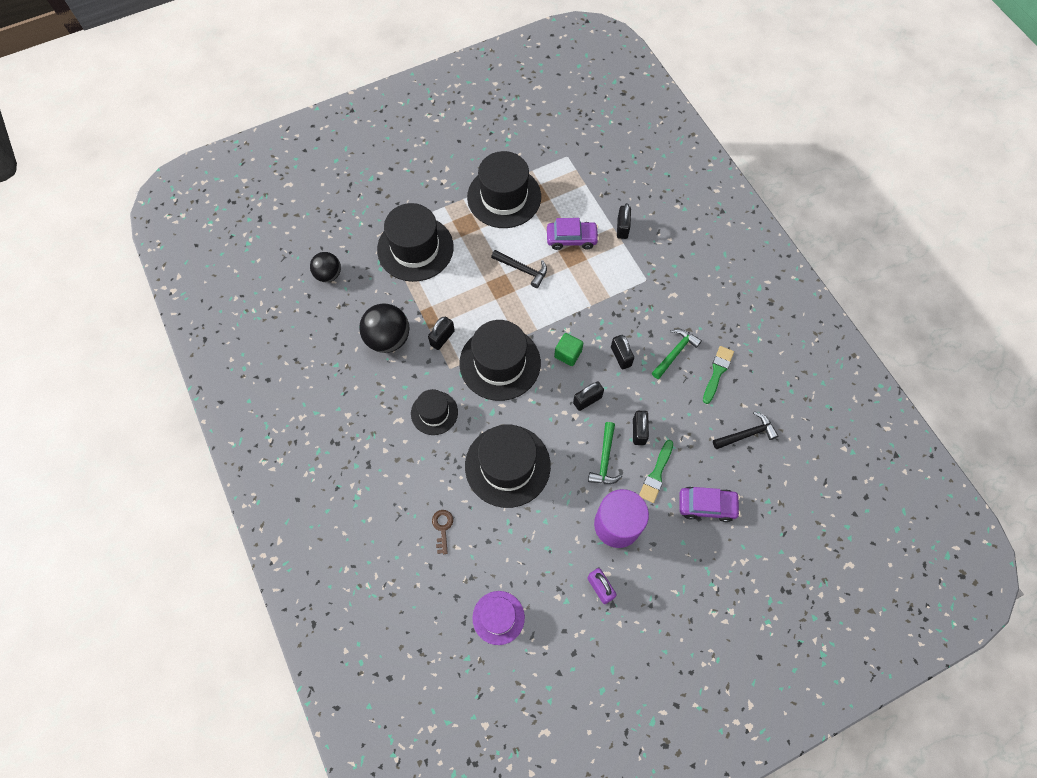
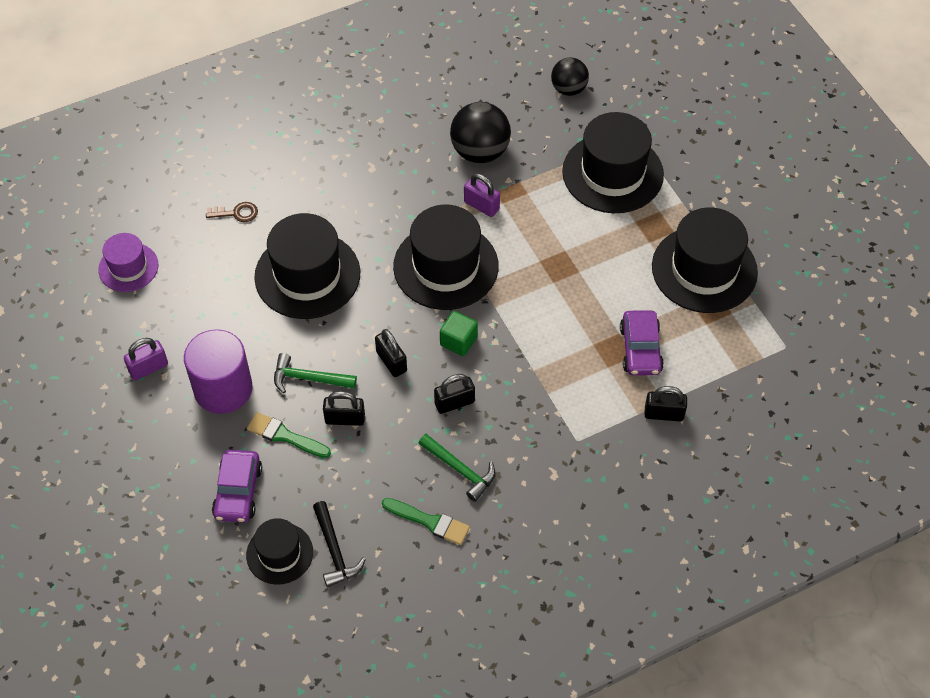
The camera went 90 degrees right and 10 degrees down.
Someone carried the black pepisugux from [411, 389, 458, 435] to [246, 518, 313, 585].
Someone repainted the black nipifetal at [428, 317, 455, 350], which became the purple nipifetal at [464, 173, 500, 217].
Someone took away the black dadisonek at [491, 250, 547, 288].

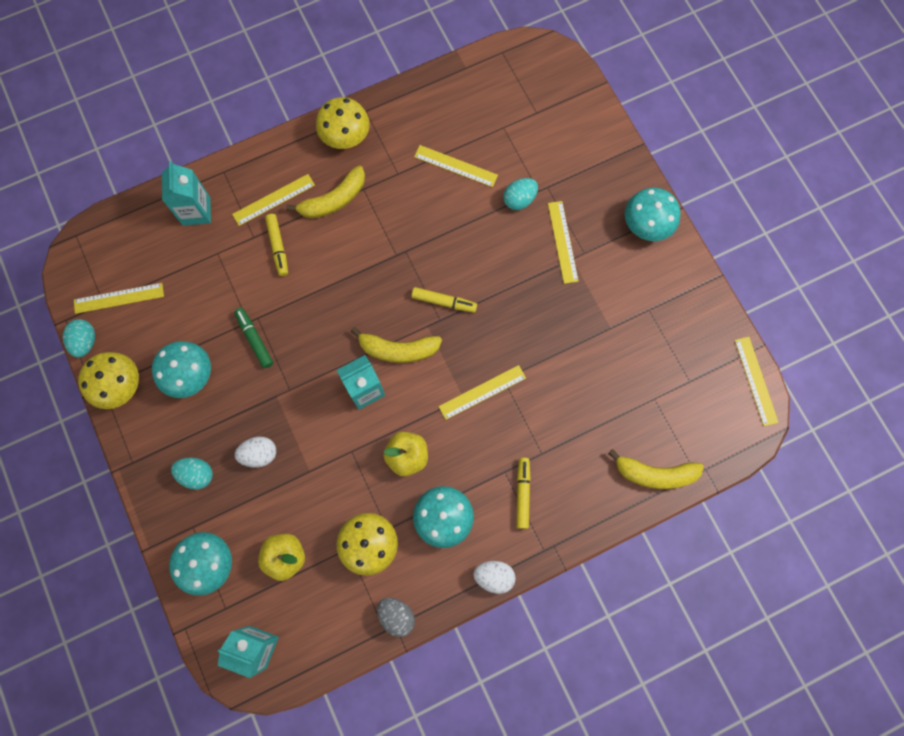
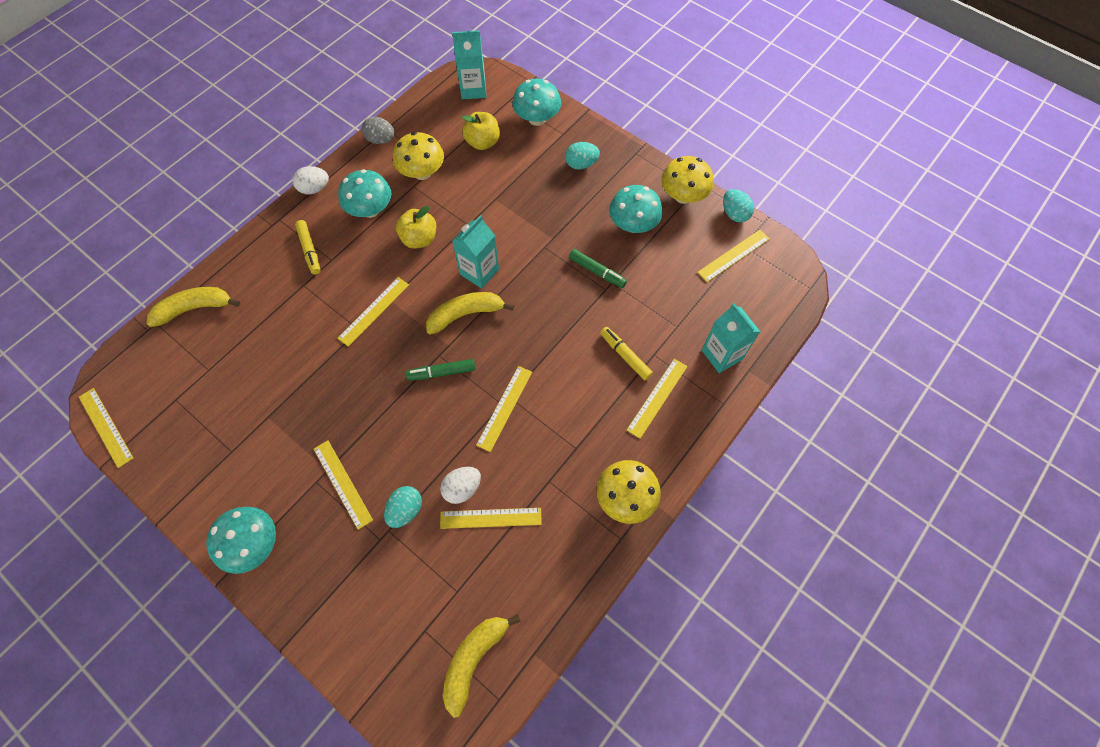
The camera went 155 degrees right and 10 degrees down.
Someone repainted the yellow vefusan at [411, 287, 477, 313], which became the green vefusan at [406, 359, 475, 381].
Someone carried the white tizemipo from [235, 437, 276, 468] to [440, 467, 481, 504].
Someone carried the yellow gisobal from [286, 165, 365, 218] to [443, 614, 521, 718].
Someone put down the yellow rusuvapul at [476, 366, 532, 452].

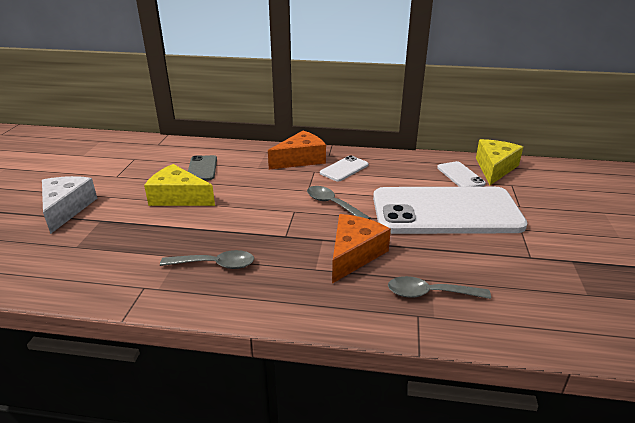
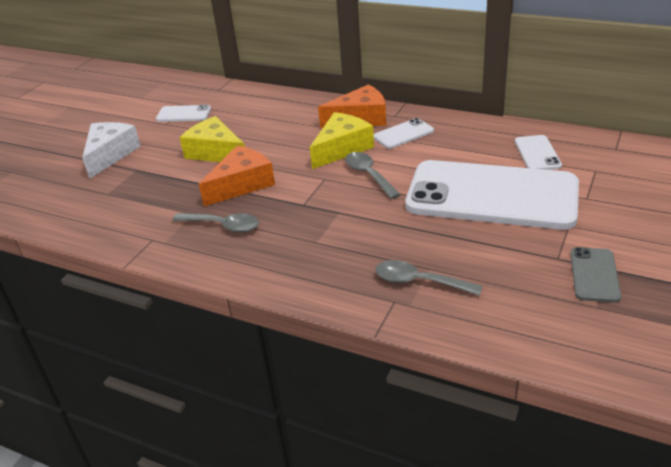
The camera went 20 degrees right and 5 degrees up.
Someone put down the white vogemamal at [156, 104, 211, 122].
Someone carried the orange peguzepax from [332, 214, 391, 284] to [199, 145, 275, 206].
Someone carried the yellow peguzepax from [476, 139, 523, 185] to [310, 112, 374, 169].
Someone carried the grey vogemamal from [188, 155, 217, 180] to [571, 247, 621, 303].

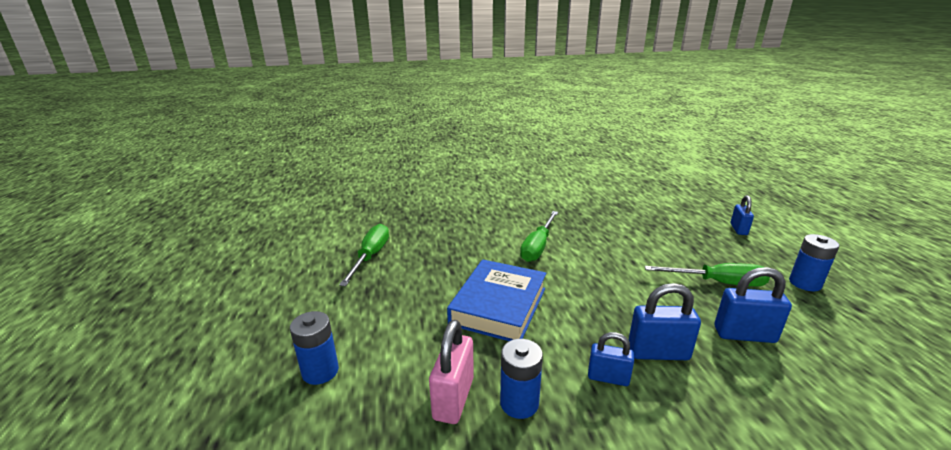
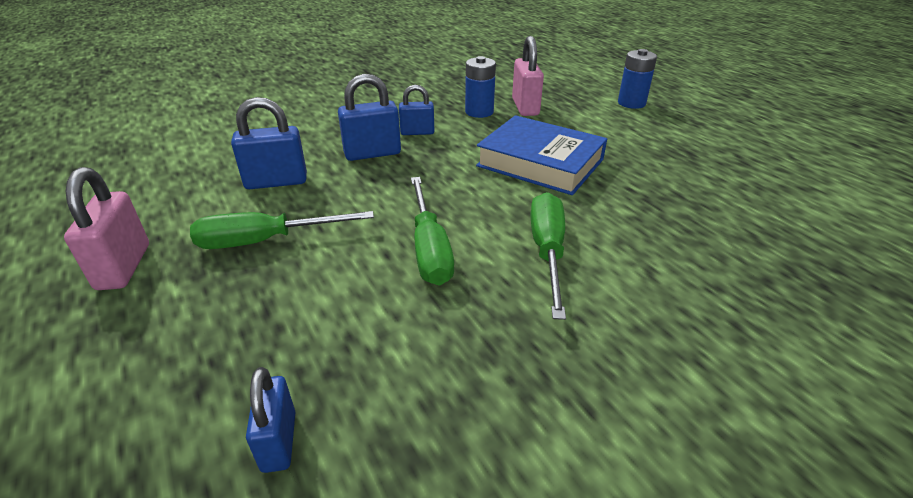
The camera went 160 degrees right and 10 degrees up.
Someone swapped the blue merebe at [789, 234, 839, 291] for the pink nipifetal at [64, 167, 149, 290].
Someone carried the blue nipifetal from [730, 195, 754, 235] to [246, 367, 295, 473].
Someone carried the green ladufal from [339, 224, 389, 286] to [411, 177, 454, 285].
Someone rotated the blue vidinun at [447, 259, 546, 341] by 60 degrees counterclockwise.

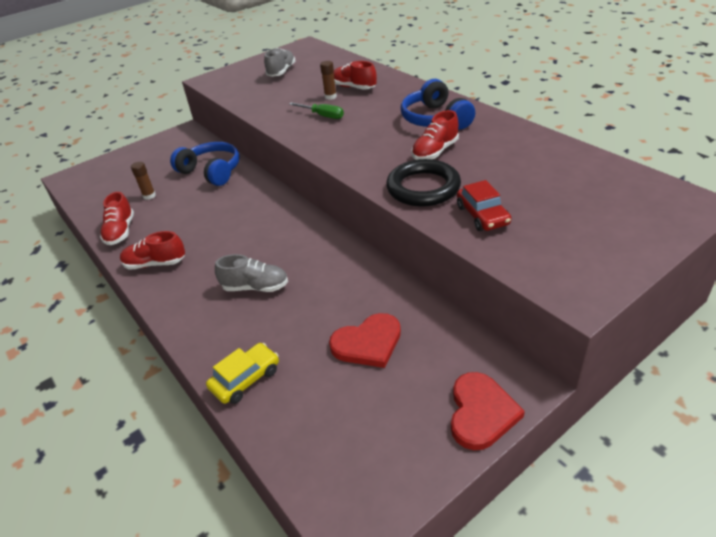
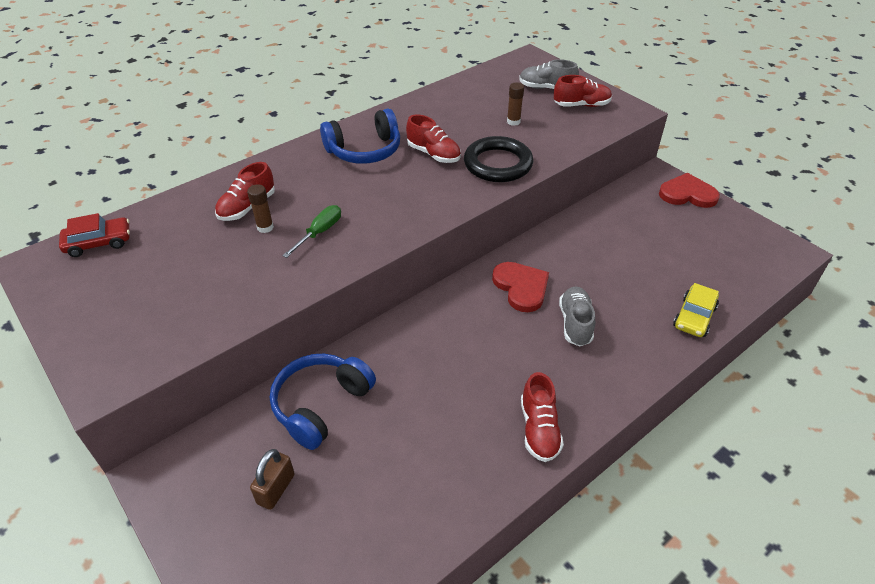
The camera went 95 degrees left and 5 degrees up.
Someone carried the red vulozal from [457, 180, 512, 231] to [59, 213, 130, 257].
Someone put down the brown nipifetal at [250, 449, 295, 510].
Someone carried the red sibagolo from [329, 313, 401, 368] to [492, 262, 549, 312].
Someone carried the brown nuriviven from [131, 162, 156, 200] to [507, 82, 524, 126].
Someone carried the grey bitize from [264, 48, 296, 77] to [519, 59, 579, 89].
Someone carried the red bitize from [100, 192, 134, 245] to [554, 75, 612, 107].
Someone rotated the yellow vulozal at [206, 343, 279, 404] by 105 degrees counterclockwise.

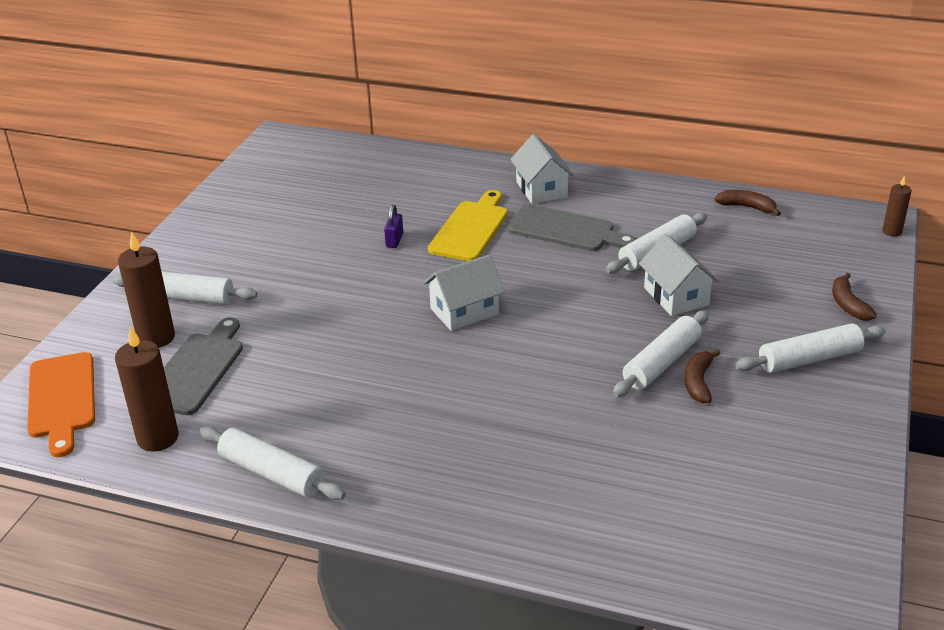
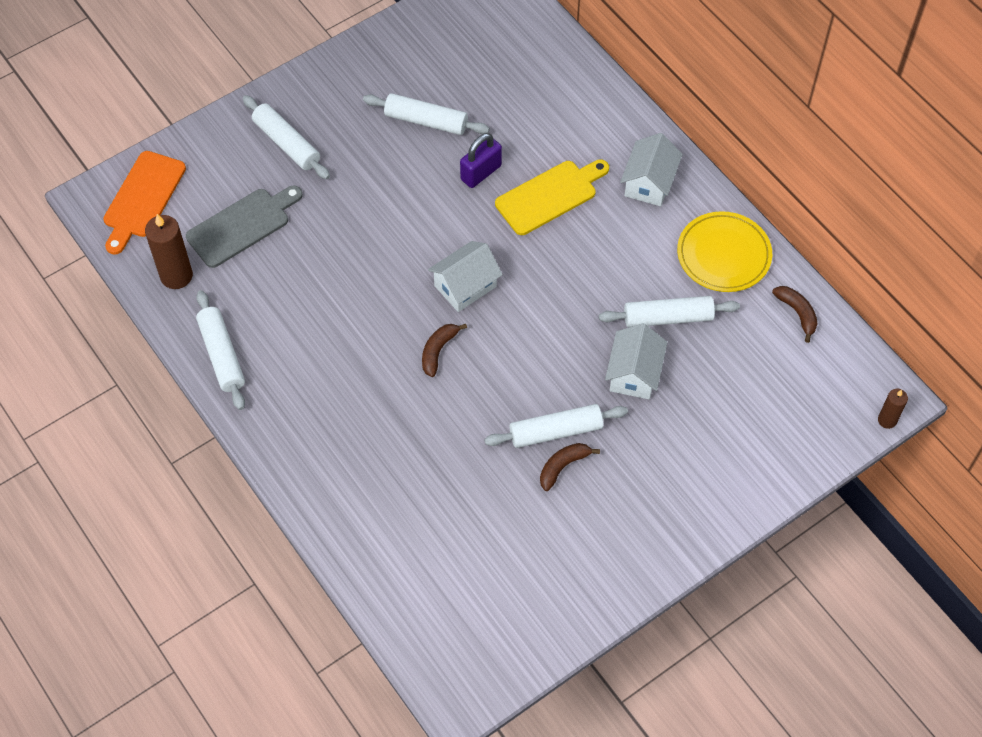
The camera went 35 degrees right and 25 degrees up.
Someone carried the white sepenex from [735, 323, 886, 373] to [363, 93, 490, 135].
Someone carried the brown gisobal from [832, 273, 877, 321] to [422, 324, 467, 377].
Someone rotated the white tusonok at [423, 255, 505, 331] by 45 degrees counterclockwise.
Someone scaled the purple nipifetal at [384, 205, 403, 248] by 1.56.
Someone put down the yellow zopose at [677, 211, 772, 292].
Someone took away the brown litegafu at [118, 231, 175, 348].
Someone took away the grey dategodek at [507, 204, 636, 251].

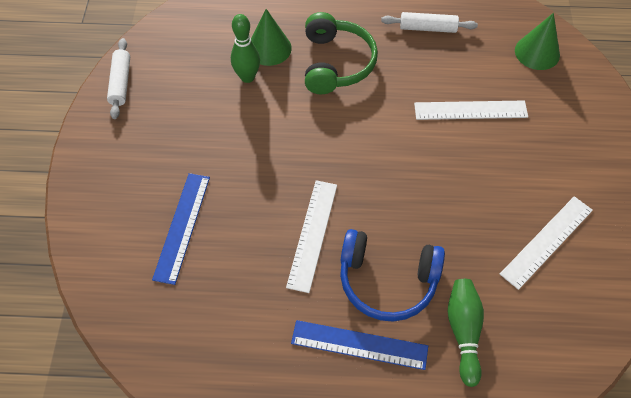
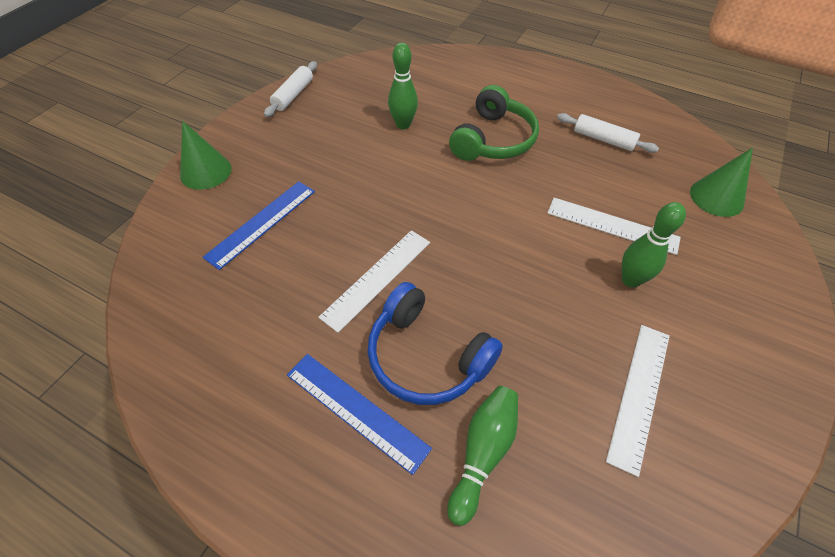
The camera went 25 degrees right and 5 degrees down.
Someone carried the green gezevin from [251, 9, 292, 66] to [180, 121, 232, 190].
Someone rotated the white rusuvapul at [500, 196, 593, 290] by 45 degrees counterclockwise.
Someone put down the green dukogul at [622, 202, 686, 288].

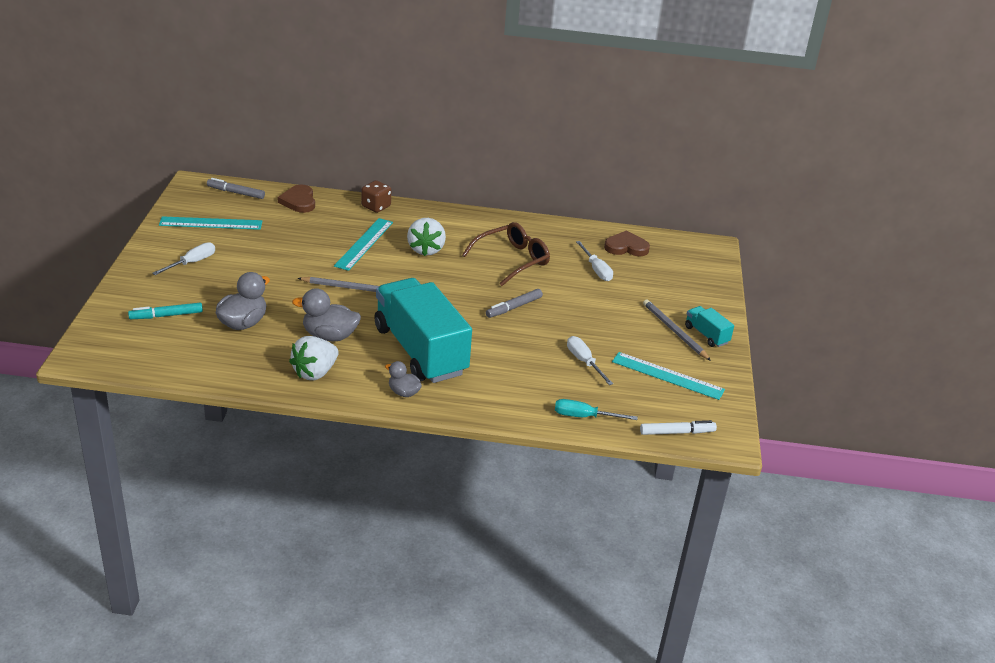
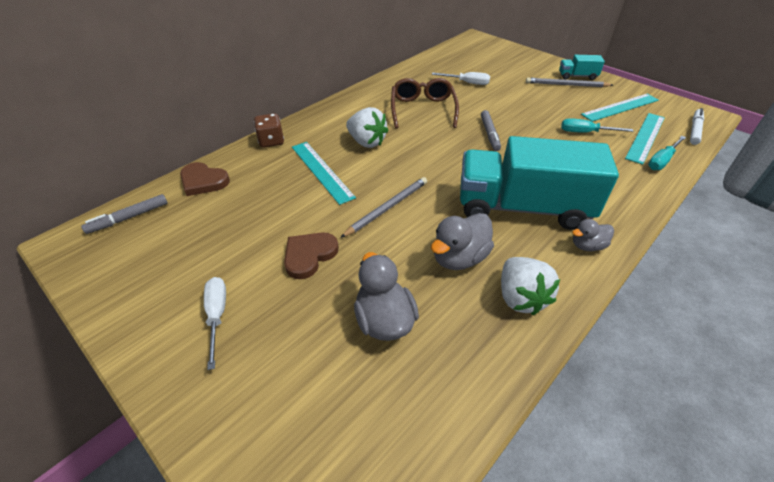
The camera went 50 degrees left and 10 degrees up.
Someone carried the brown sibagolo from [604, 231, 650, 256] to [284, 232, 339, 279].
Someone repainted the white ladufal at [567, 336, 613, 385], which became the turquoise ladufal at [561, 118, 634, 133].
Someone carried the turquoise rusuvapul from [159, 216, 262, 230] to [625, 113, 665, 165].
Someone took away the turquoise vefusan at [128, 303, 203, 319].

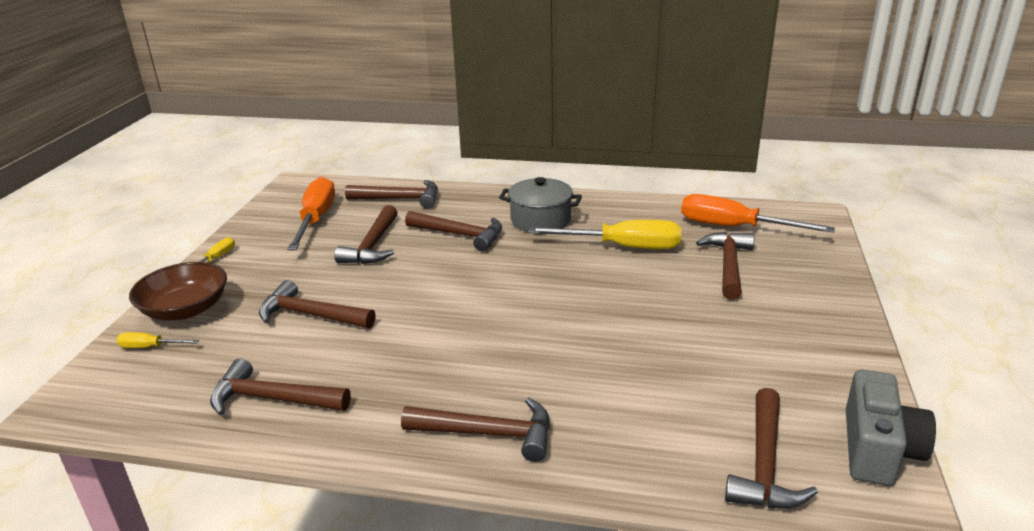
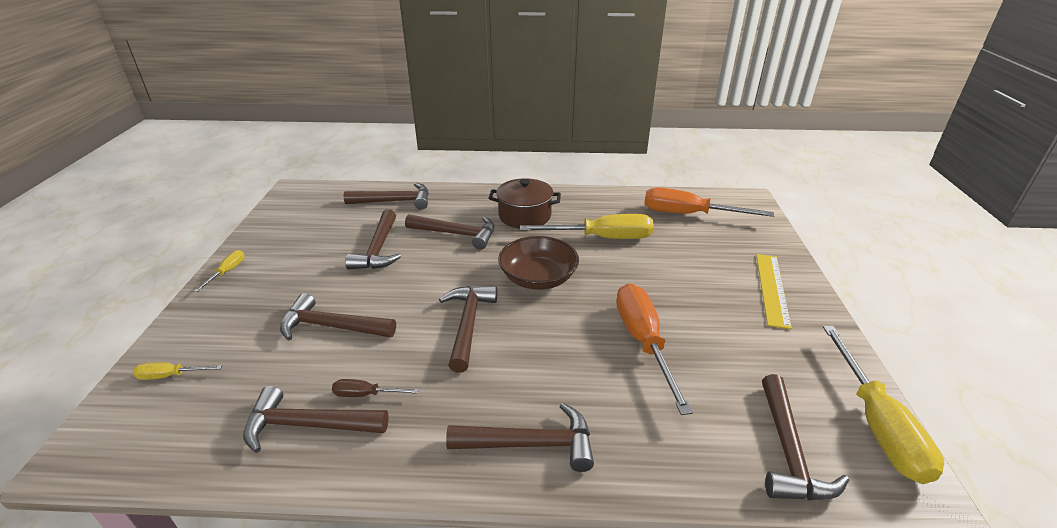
The camera went 10 degrees left and 5 degrees up.
Someone put down the brown ladufal at [332, 379, 419, 397].
Someone carried the brown dadisonek from [696, 232, 755, 300] to [439, 286, 497, 373].
Someone repainted the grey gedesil at [499, 177, 582, 232], which became the brown gedesil at [488, 178, 561, 229].
Someone carried the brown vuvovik from [129, 262, 227, 320] to [498, 236, 579, 290].
Someone carried the orange ladufal from [287, 177, 335, 250] to [616, 284, 693, 415].
Someone put down the yellow rusuvapul at [756, 254, 792, 329].
Someone swapped the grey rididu at [846, 369, 936, 486] for the yellow ladufal at [823, 326, 944, 484].

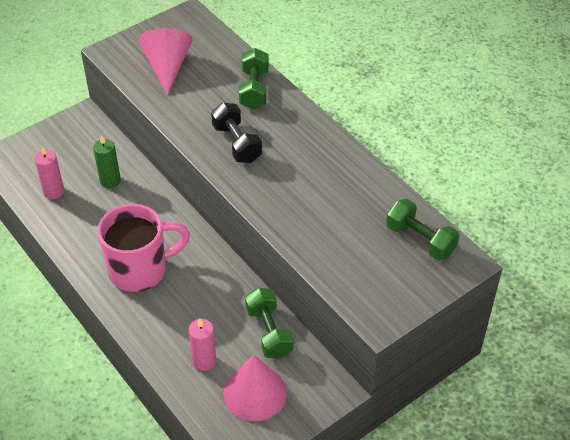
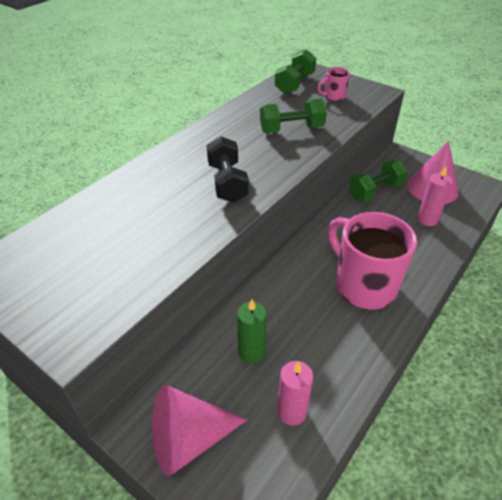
The camera went 105 degrees left and 5 degrees down.
Someone carried the pink gezevin from [138, 28, 192, 95] to [152, 385, 247, 476].
Someone rotated the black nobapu at [211, 102, 262, 163] by 60 degrees counterclockwise.
Someone carried the green nobapu from [239, 48, 269, 109] to [260, 99, 327, 133].
Someone put down the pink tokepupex at [317, 67, 350, 101].

